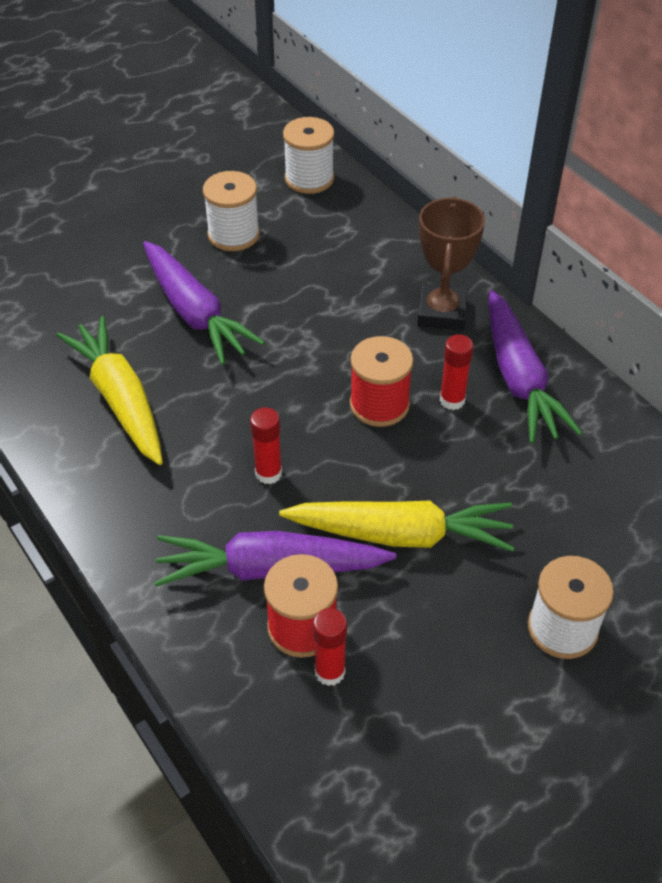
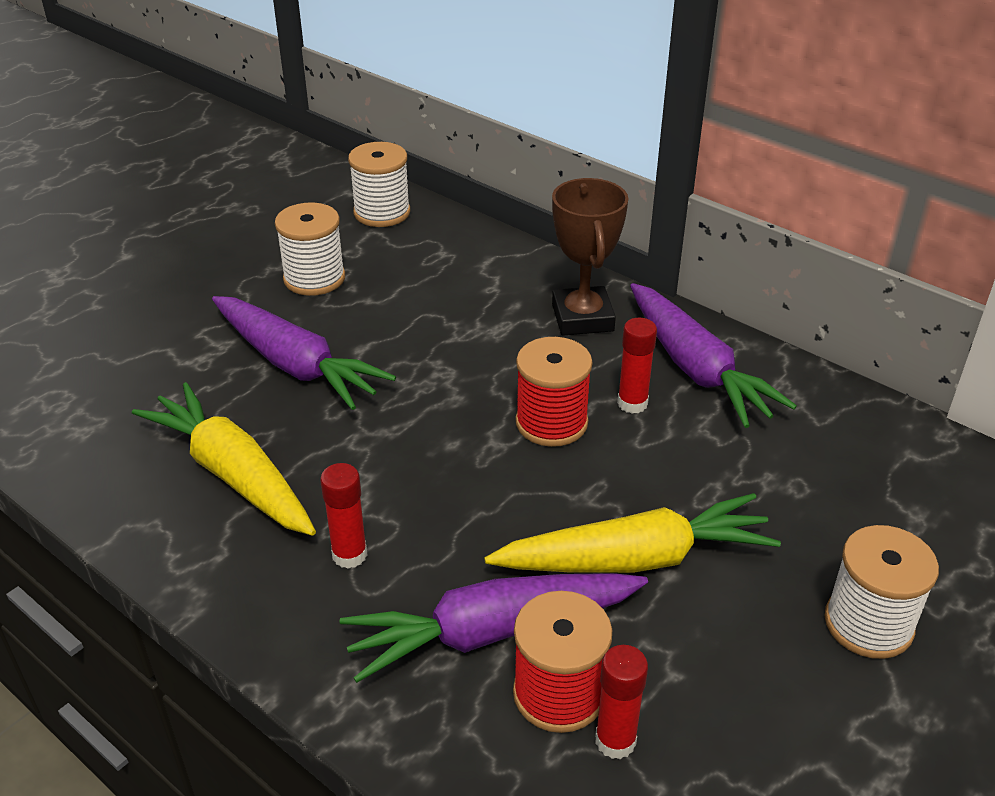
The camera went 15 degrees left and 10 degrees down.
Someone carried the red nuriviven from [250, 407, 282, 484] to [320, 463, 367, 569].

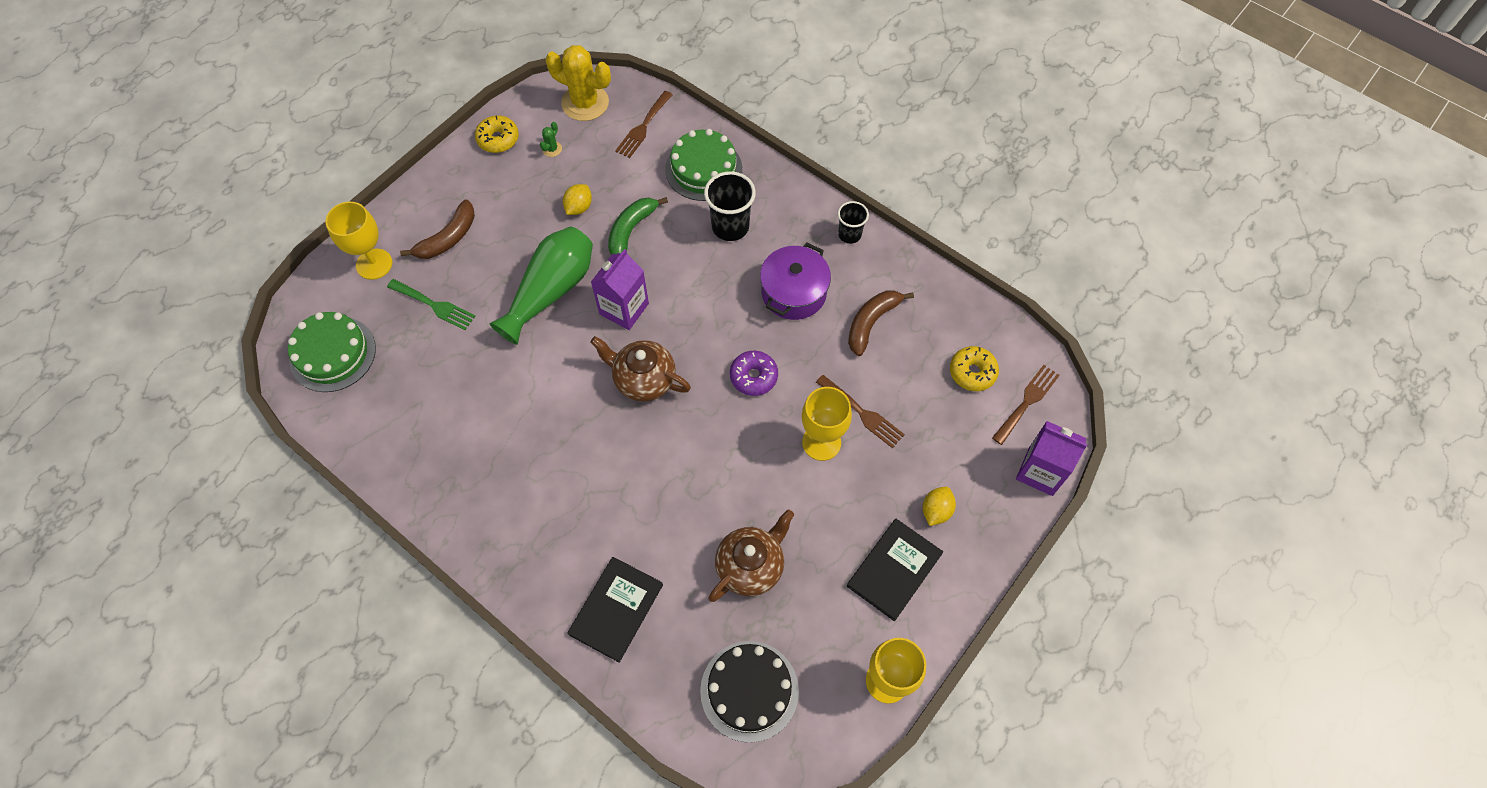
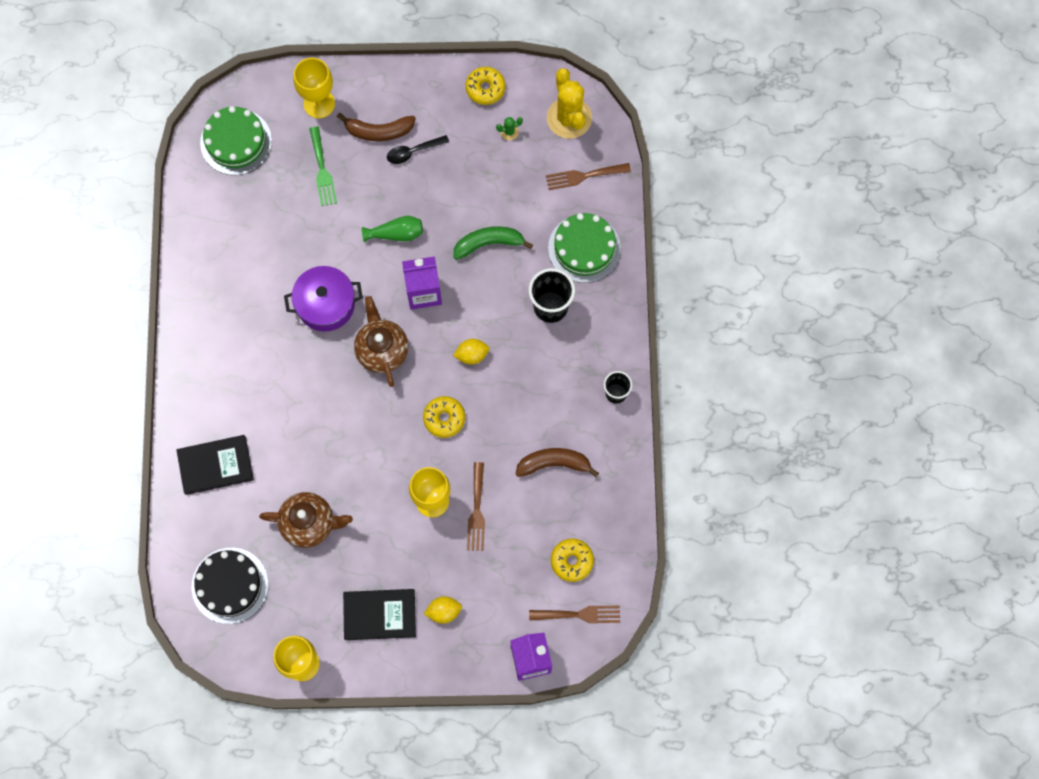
The camera went 50 degrees right and 10 degrees up.
Someone carried the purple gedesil from [760, 243, 831, 320] to [284, 266, 363, 331].
Someone scaled the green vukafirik at [489, 226, 593, 345] by 0.54.
Someone put down the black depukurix at [387, 135, 449, 164].
Someone repainted the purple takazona at [730, 351, 778, 396], which became the yellow takazona at [423, 396, 465, 438].
Someone carried the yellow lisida from [563, 184, 592, 215] to [453, 339, 489, 364].

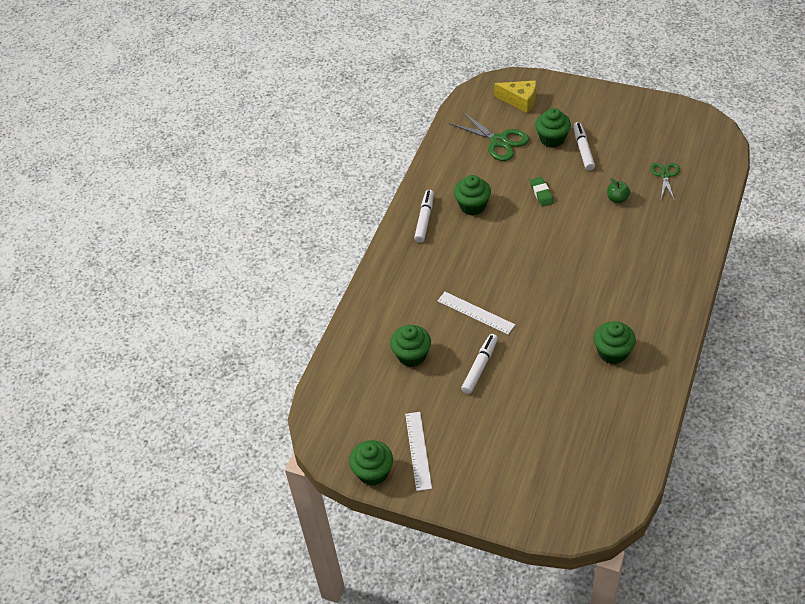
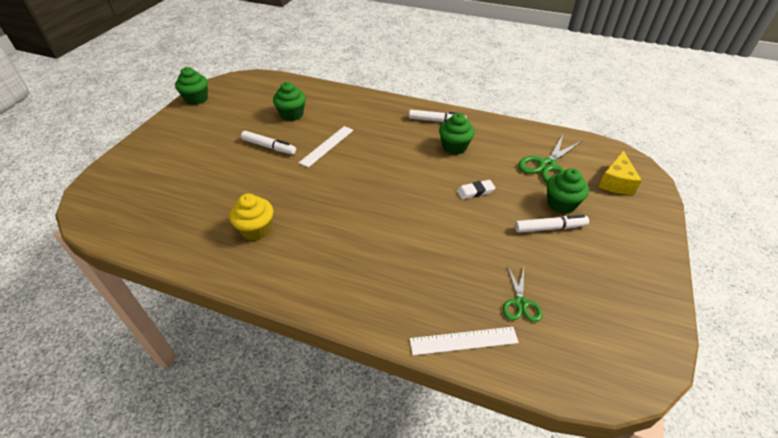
The camera went 85 degrees right and 5 degrees down.
Someone repainted the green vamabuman at [594, 321, 636, 364], which became the yellow vamabuman at [229, 194, 273, 241].
Someone carried the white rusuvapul from [405, 412, 432, 491] to [410, 327, 519, 355].
Someone repainted the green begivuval at [530, 177, 554, 207], which became the white begivuval at [457, 180, 495, 199].
Someone rotated the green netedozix at [650, 163, 680, 199] by 90 degrees clockwise.
Someone took away the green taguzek at [607, 178, 630, 203].

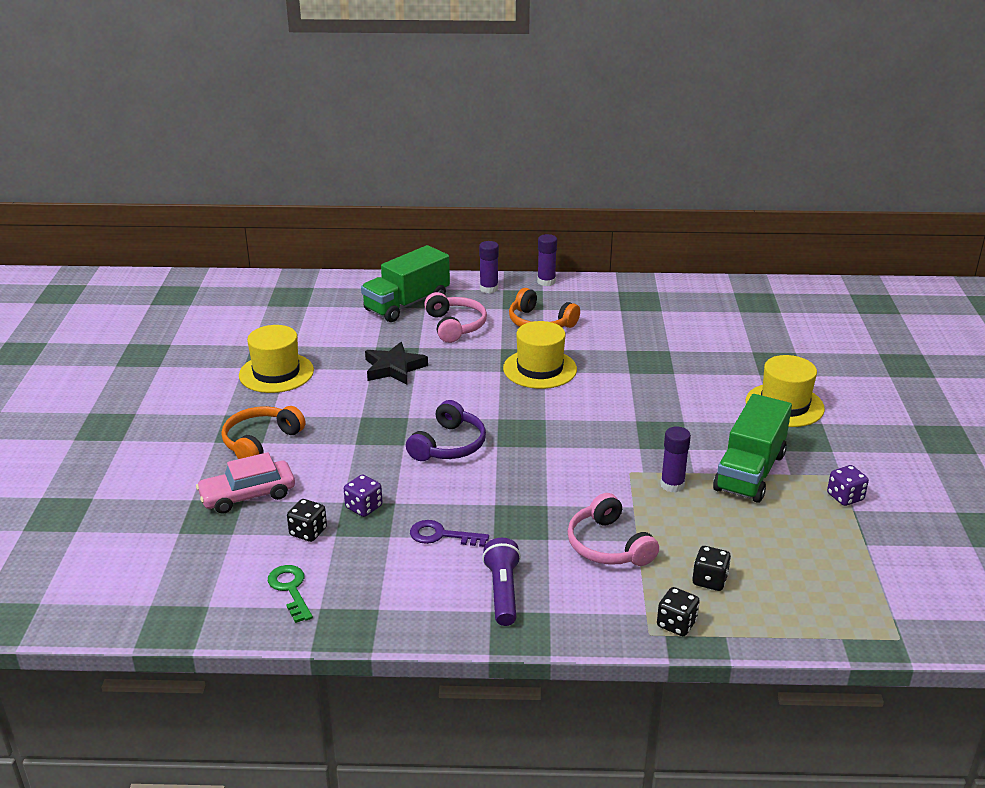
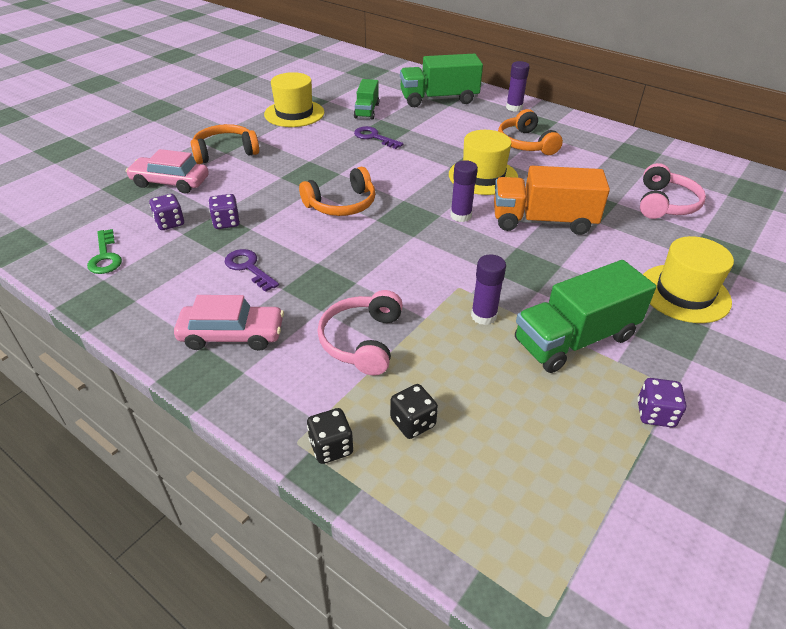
The camera went 35 degrees right and 10 degrees up.
Someone rotated the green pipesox at [268, 565, 313, 623] by 150 degrees clockwise.
Someone repainted the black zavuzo at [287, 499, 327, 542], which became the purple zavuzo at [149, 194, 184, 230].
Someone swapped the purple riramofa at [482, 538, 521, 626] for the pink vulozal at [174, 295, 284, 351].
Someone repainted the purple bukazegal at [406, 400, 486, 461], which became the orange bukazegal at [299, 167, 375, 216].
Someone put down the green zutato at [354, 79, 379, 120].
Someone swapped the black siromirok at [365, 342, 428, 385] for the purple pipesox at [354, 126, 403, 149].
Someone carried the purple nuriviven from [537, 234, 557, 286] to [450, 160, 478, 222].
Someone put down the orange zutato at [494, 166, 610, 235].
Someone carried the pink bukazegal from [424, 292, 487, 343] to [640, 163, 706, 219].

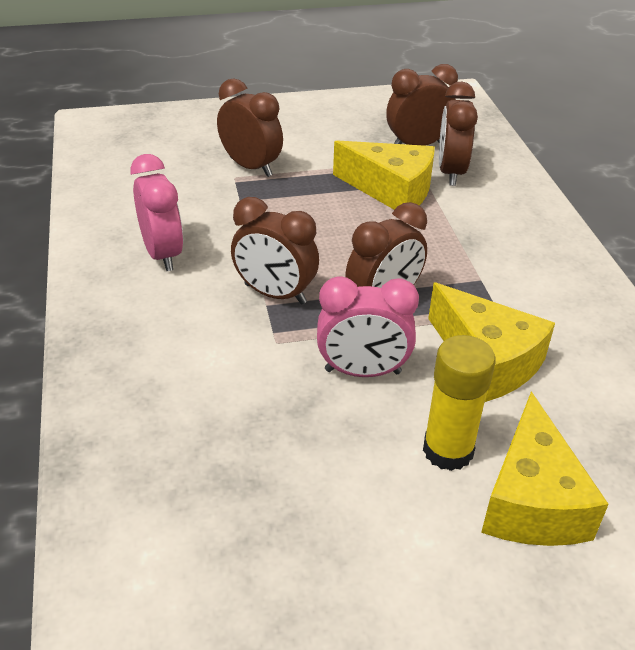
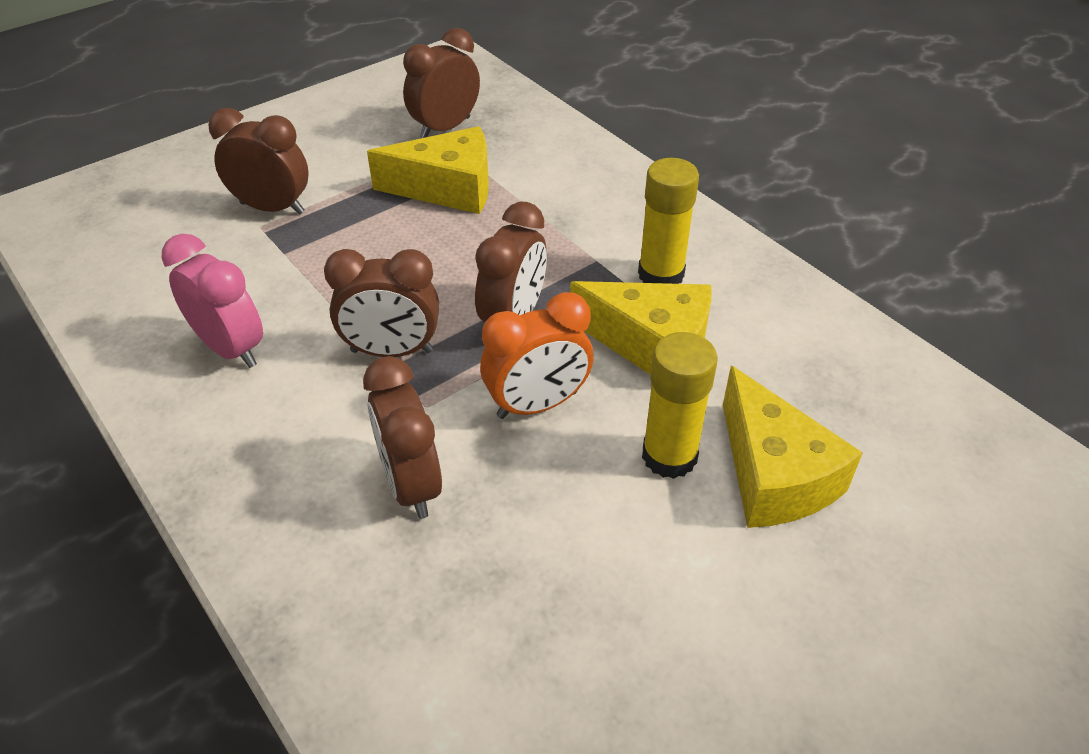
The camera went 25 degrees left and 5 degrees up.
Someone carried the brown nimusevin from [439, 81, 478, 186] to [363, 356, 442, 519].
Someone repainted the pink nimusevin at [317, 276, 419, 377], which became the orange nimusevin at [480, 292, 594, 419].
Someone put down the yellow nuriviven at [638, 158, 699, 284].

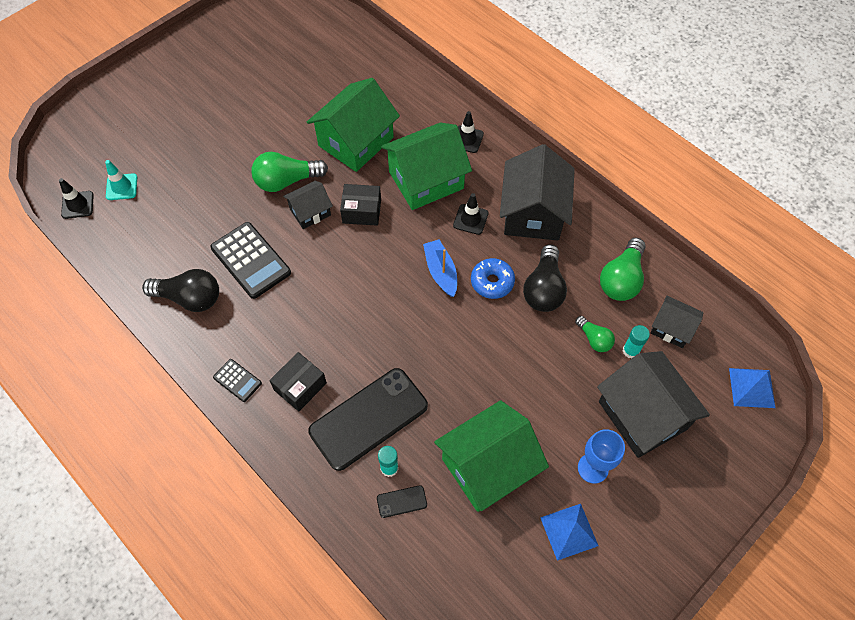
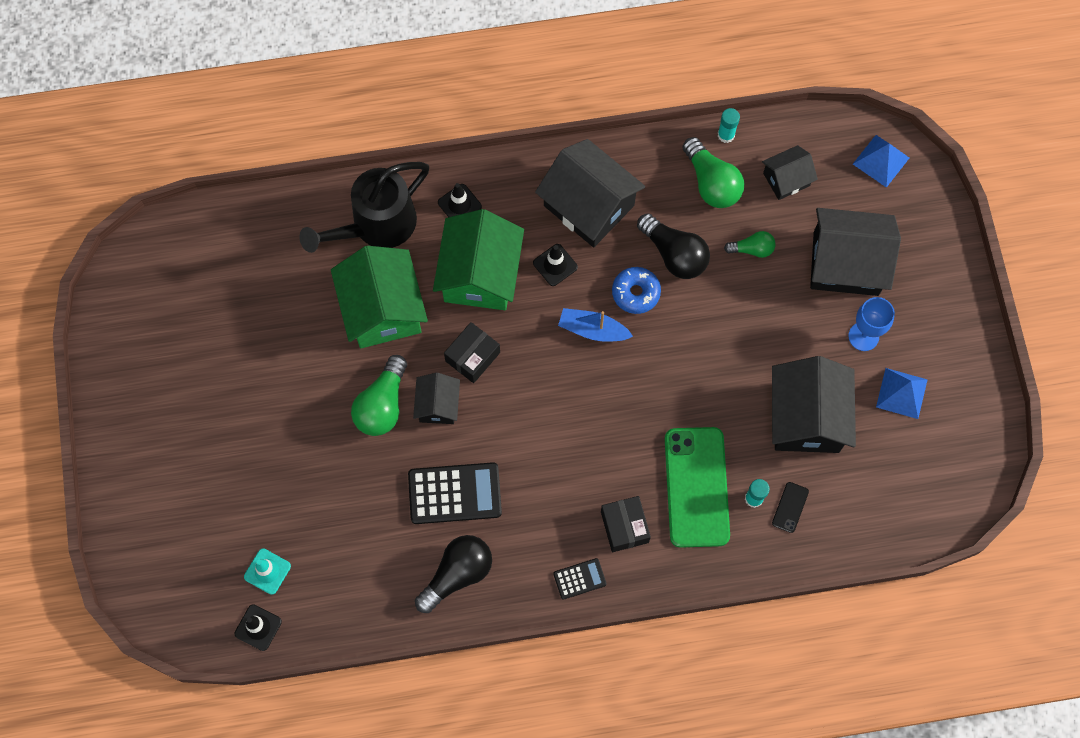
The camera went 55 degrees left and 10 degrees up.
Someone put down the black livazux at [299, 162, 429, 253].
Someone repainted the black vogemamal at [308, 368, 428, 471], which became the green vogemamal at [665, 427, 730, 548].
Someone carried the turquoise nuriviven from [623, 325, 650, 359] to [718, 108, 740, 143].
Someone repainted the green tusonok at [434, 400, 549, 512], which became the black tusonok at [772, 356, 856, 453].

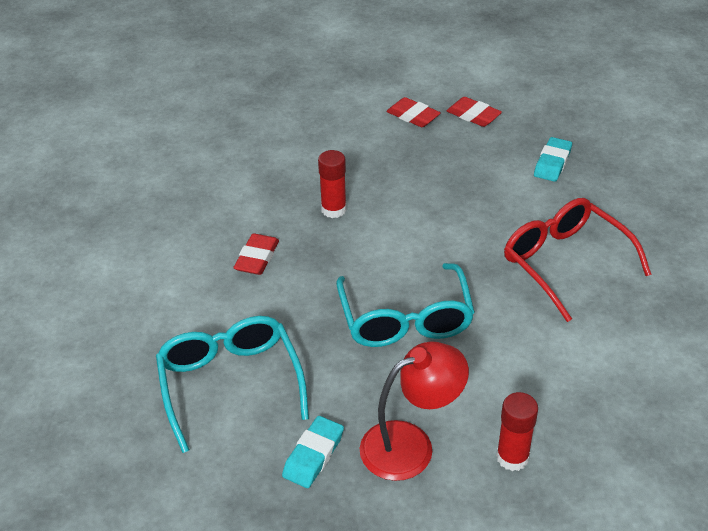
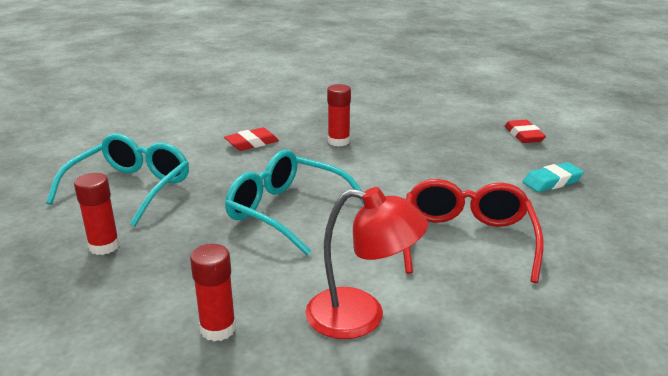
The camera went 40 degrees right and 15 degrees down.
Someone swapped the turquoise begivuval at [282, 416, 344, 488] for the red nuriviven at [74, 173, 120, 255].
Someone rotated the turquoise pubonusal at [336, 263, 475, 347] by 90 degrees clockwise.
Someone carried the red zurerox from [360, 341, 469, 481] to [305, 187, 428, 339].
Someone took away the red begivuval at [387, 97, 441, 127].

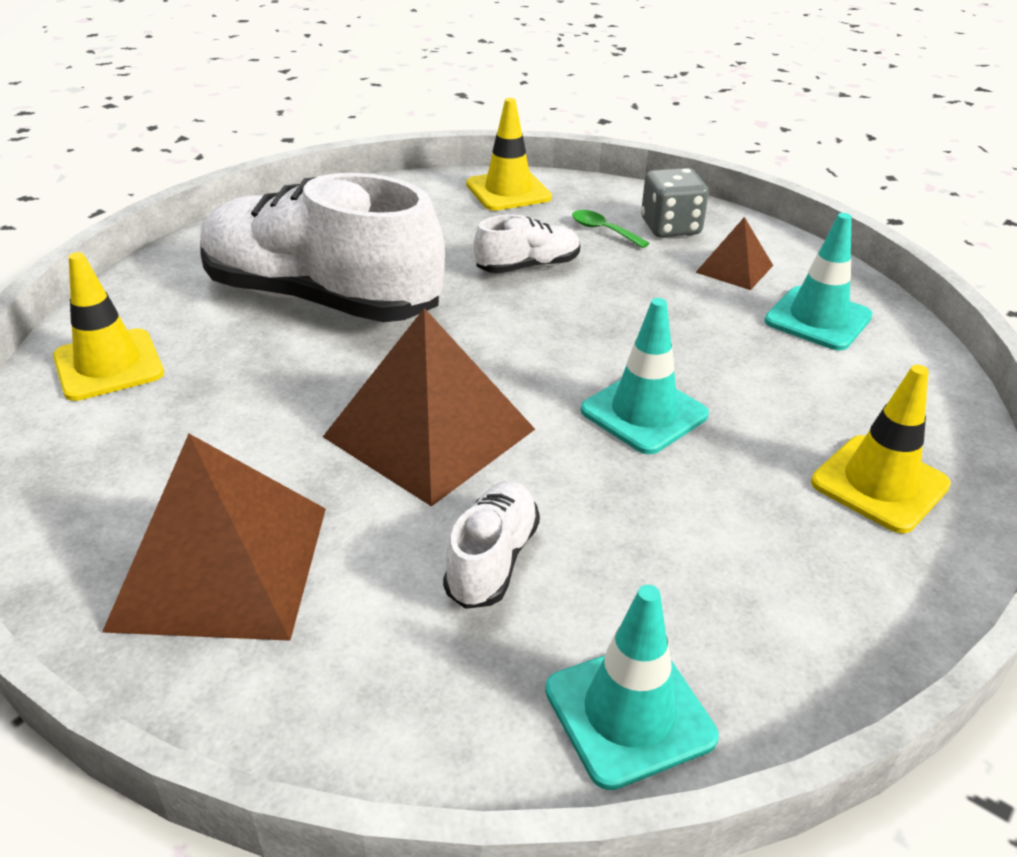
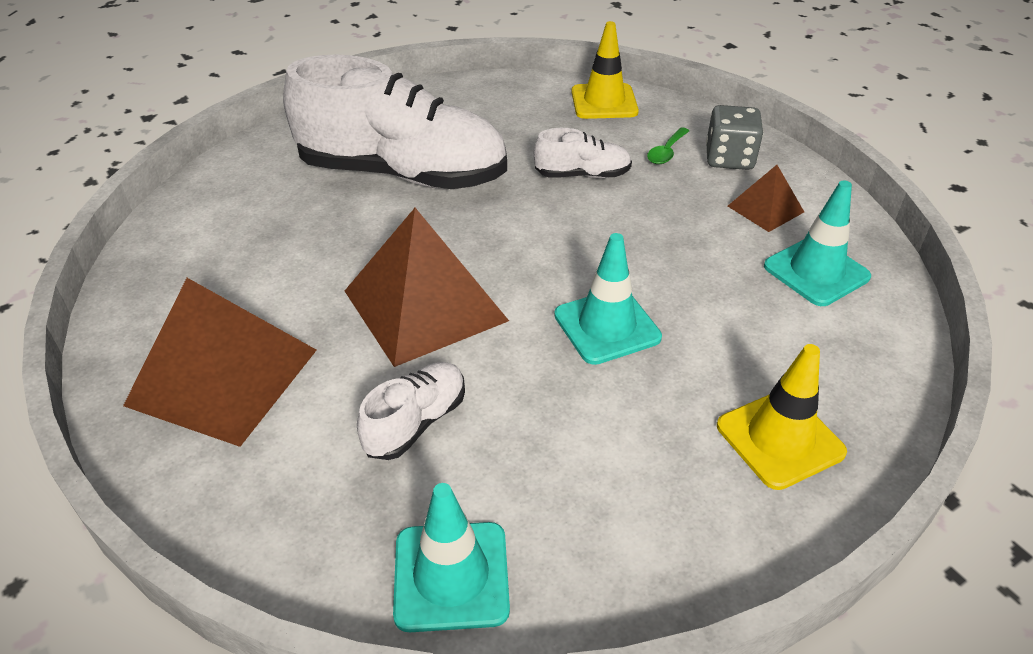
The camera went 20 degrees right and 5 degrees up.
Someone rotated the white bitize at [200, 173, 445, 322] by 150 degrees clockwise.
Someone rotated the green depukurix at [572, 210, 650, 248] by 120 degrees counterclockwise.
Someone took away the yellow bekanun at [53, 252, 164, 401].

